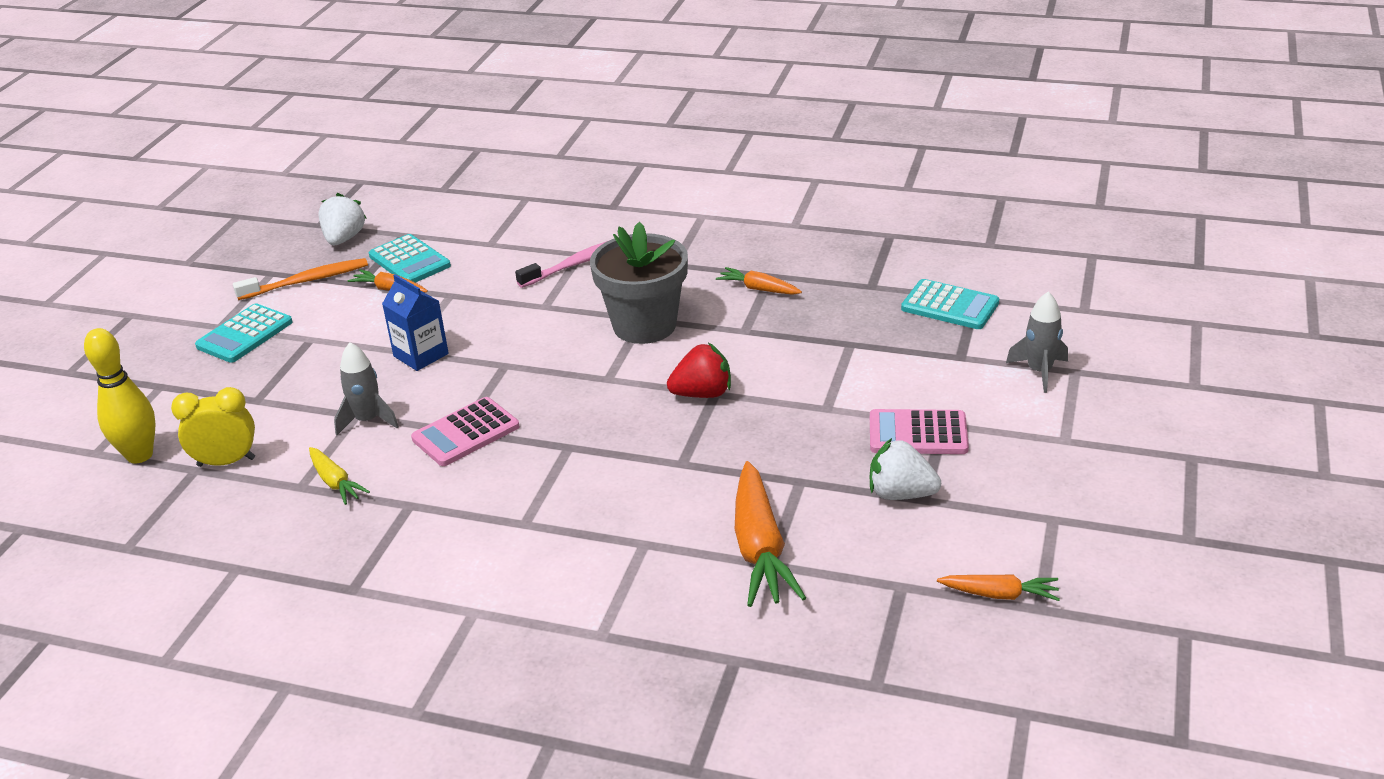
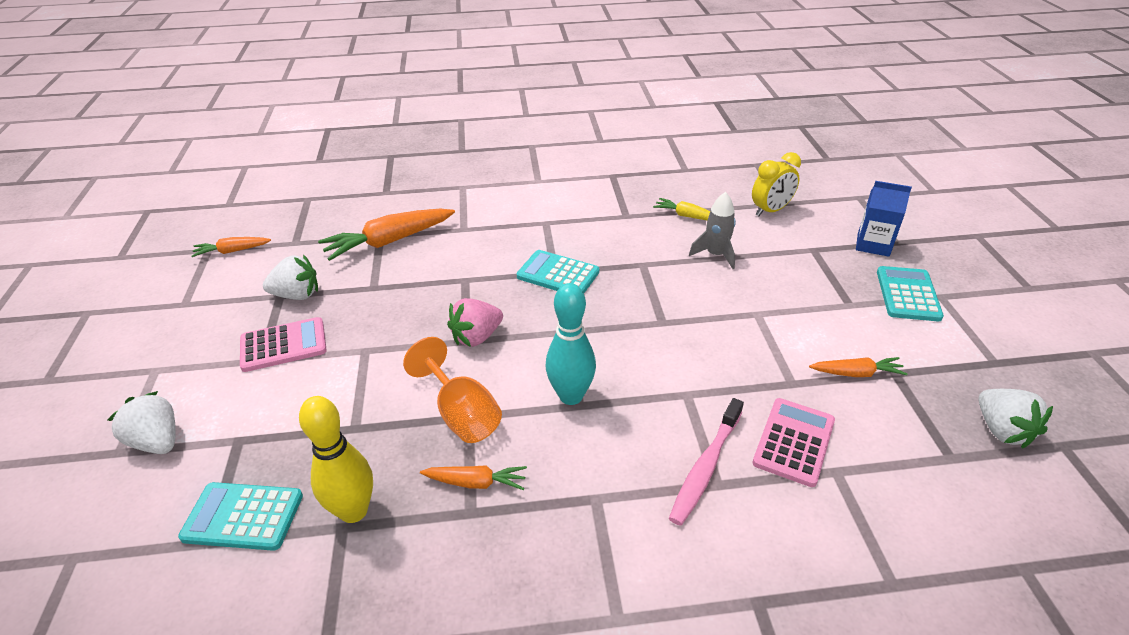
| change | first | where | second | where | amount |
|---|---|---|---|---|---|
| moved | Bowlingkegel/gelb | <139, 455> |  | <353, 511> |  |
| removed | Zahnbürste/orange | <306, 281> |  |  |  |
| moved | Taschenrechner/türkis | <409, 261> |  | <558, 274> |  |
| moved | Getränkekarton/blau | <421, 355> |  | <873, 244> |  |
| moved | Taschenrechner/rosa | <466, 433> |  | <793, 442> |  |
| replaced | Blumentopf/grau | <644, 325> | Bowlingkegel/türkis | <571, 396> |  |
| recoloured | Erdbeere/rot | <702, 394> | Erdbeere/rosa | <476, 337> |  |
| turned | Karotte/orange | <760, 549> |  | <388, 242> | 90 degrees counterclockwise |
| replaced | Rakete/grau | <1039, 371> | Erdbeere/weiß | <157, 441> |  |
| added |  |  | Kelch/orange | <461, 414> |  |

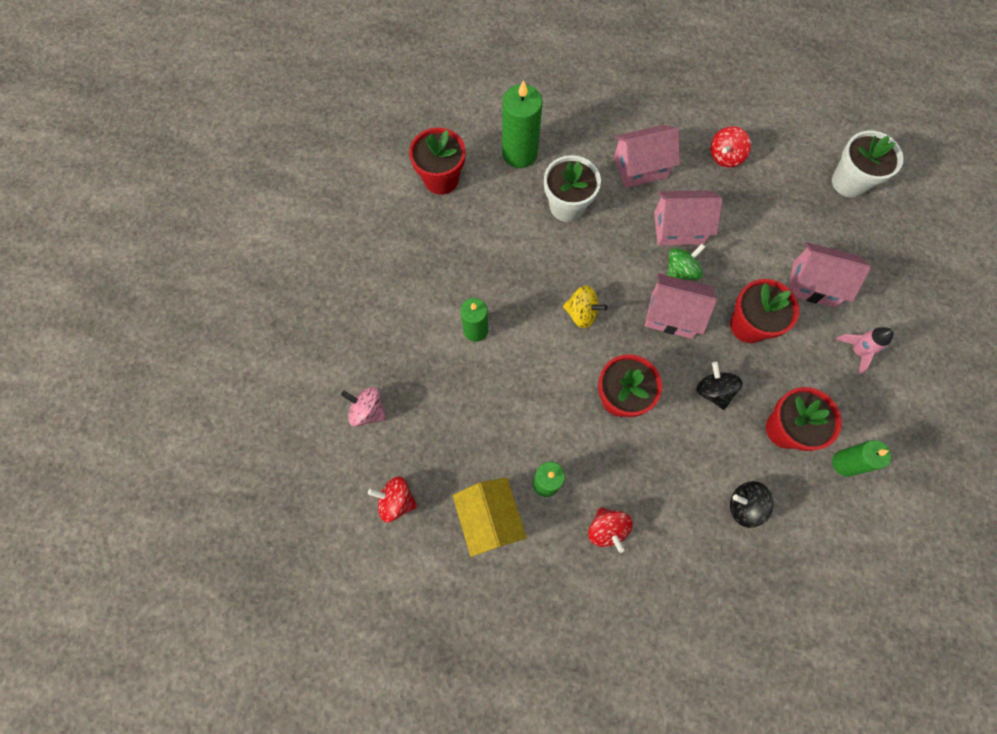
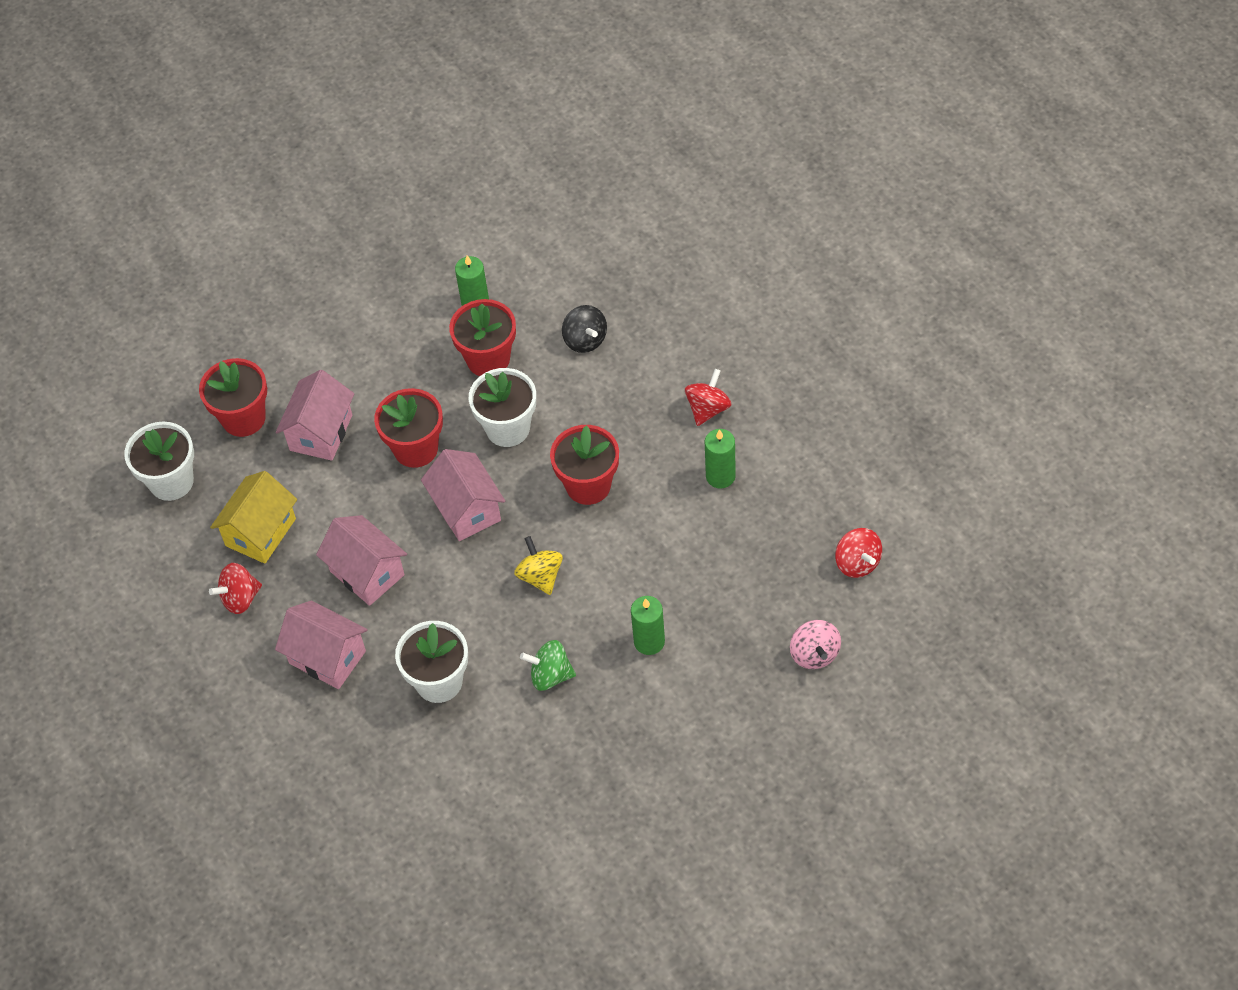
| change | first | where | second | where | amount |
|---|---|---|---|---|---|
| moved | Blumentopf/rot | <441, 179> |  | <243, 418> |  |
| moved | Haus/gelb | <489, 518> |  | <260, 532> |  |
| removed | Kerze/grün | <519, 153> |  |  |  |
| moved | Kreisel/grün | <680, 271> |  | <550, 675> |  |
| replaced | Kreisel/schwarz | <713, 391> | Blumentopf/weiß | <508, 428> |  |
| turned | Kreisel/rot | <725, 156> |  | <240, 598> | 150 degrees clockwise |
| turned | Haus/rosa | <813, 284> |  | <321, 432> | 45 degrees clockwise |
| removed | Rakete/rosa | <857, 351> |  |  |  |

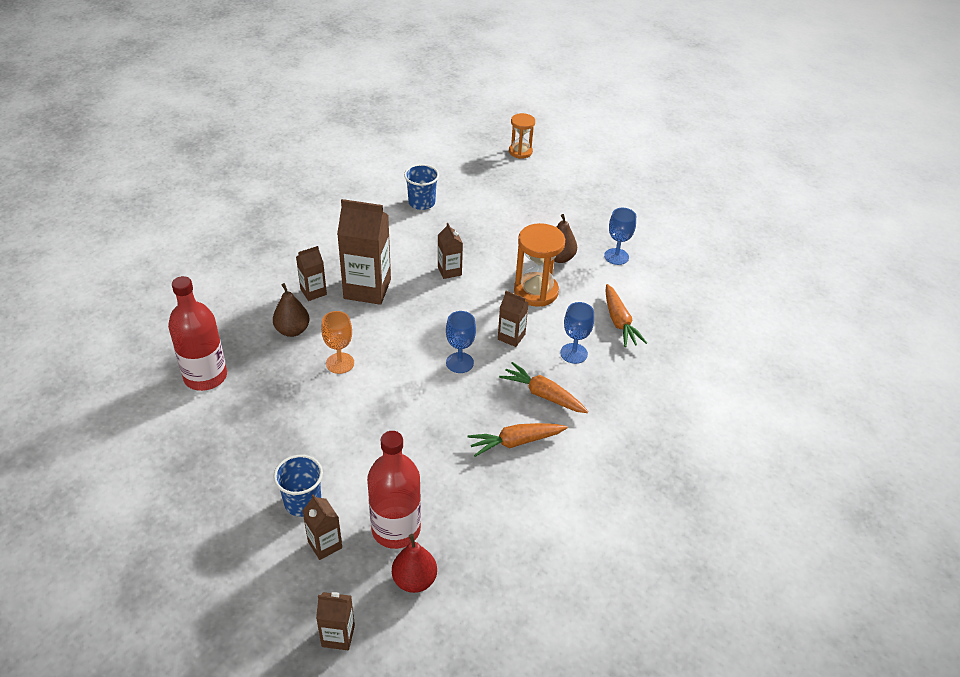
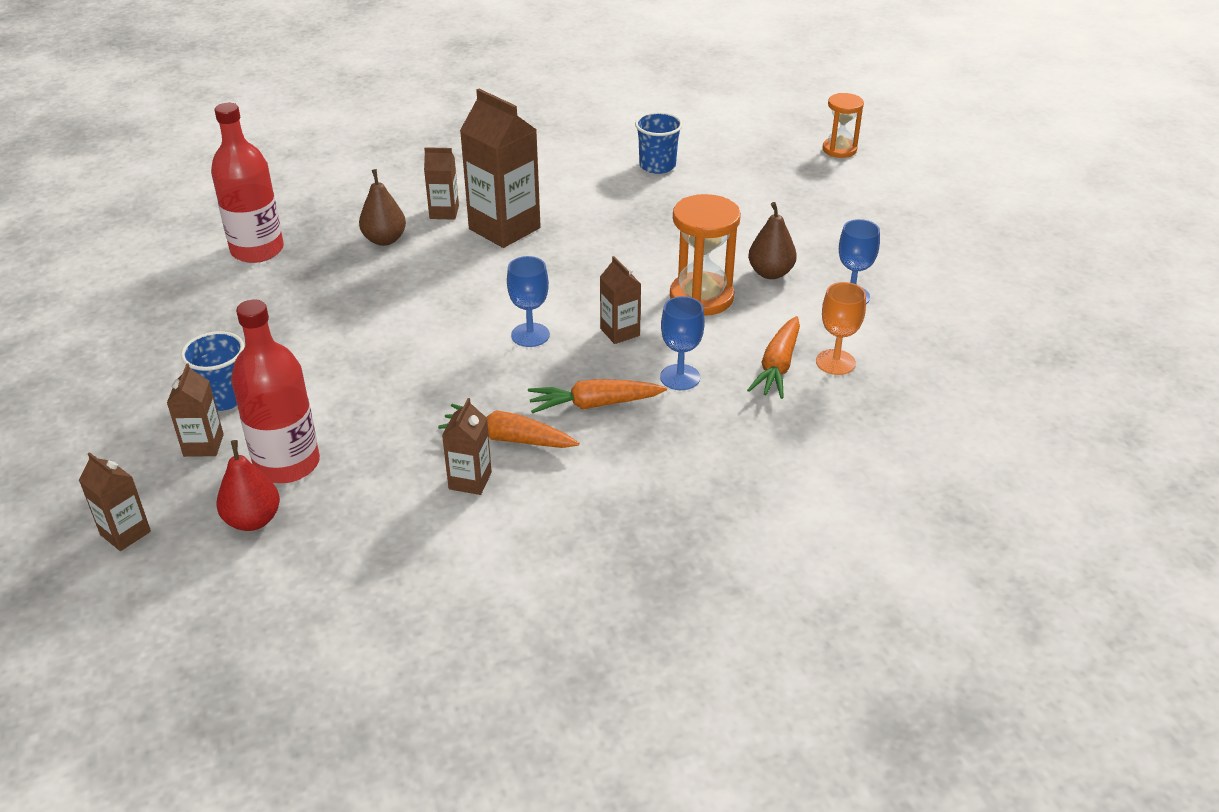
| change | first | where | second | where | amount |
|---|---|---|---|---|---|
| moved | Kelch/orange | <340, 363> |  | <835, 362> |  |
| moved | Getränkekarton/braun | <449, 271> |  | <470, 480> |  |
| turned | Karotte/orange | <543, 394> |  | <594, 404> | 75 degrees counterclockwise |

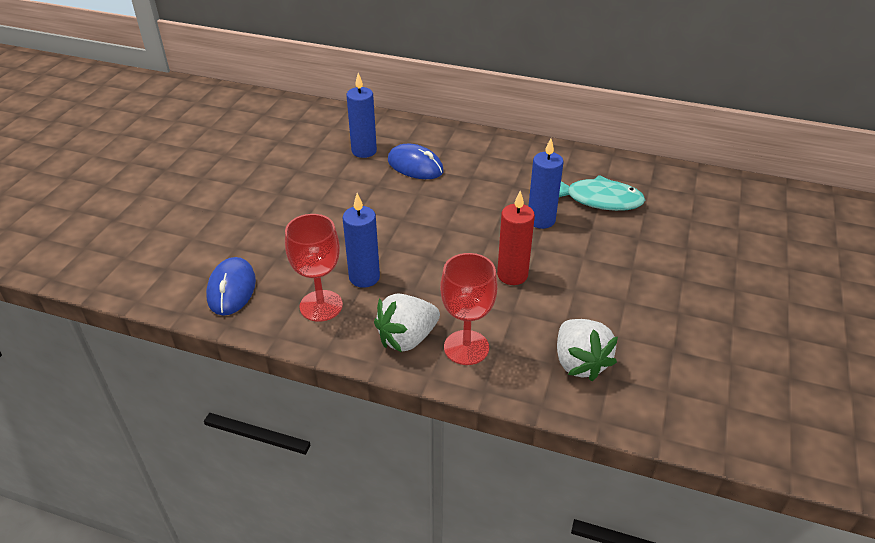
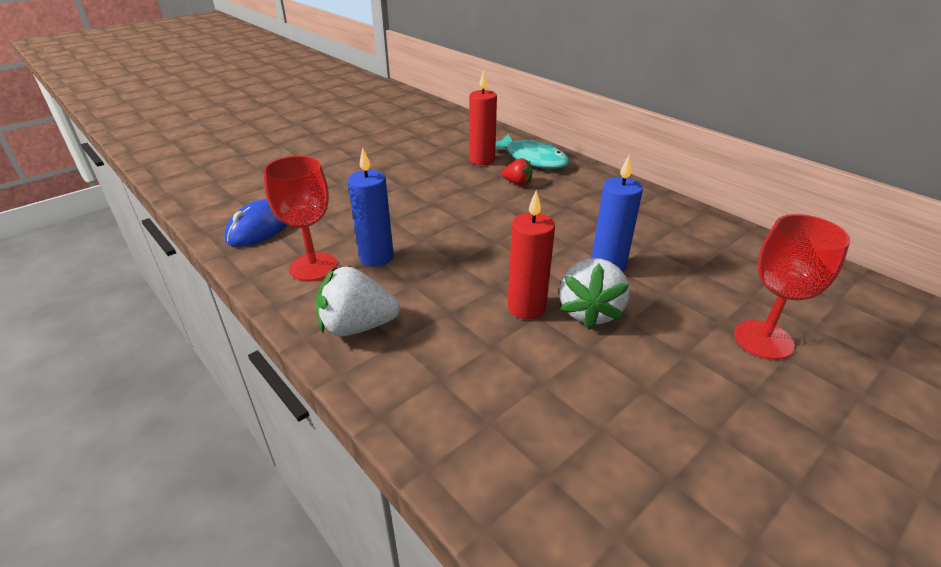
| change | first | where | second | where | amount |
|---|---|---|---|---|---|
| recoloured | Kerze/blau | <364, 151> | Kerze/rot | <482, 160> |  |
| replaced | Computermaus/blau | <415, 166> | Erdbeere/rot | <517, 183> |  |
| moved | Kelch/rot | <466, 347> |  | <763, 340> |  |
| moved | Erdbeere/weiß | <579, 363> |  | <589, 311> |  |
| moved | Fisch/türkis | <598, 200> |  | <532, 159> |  |

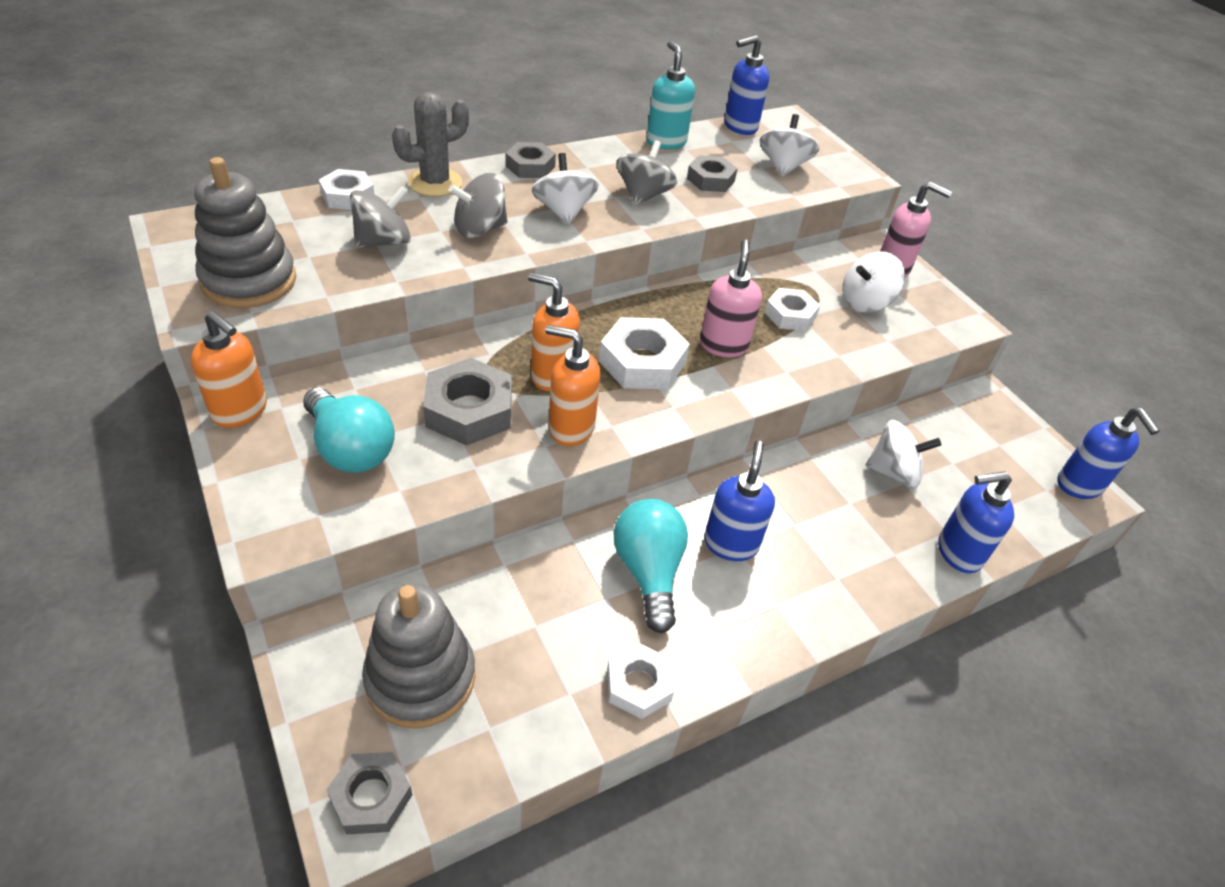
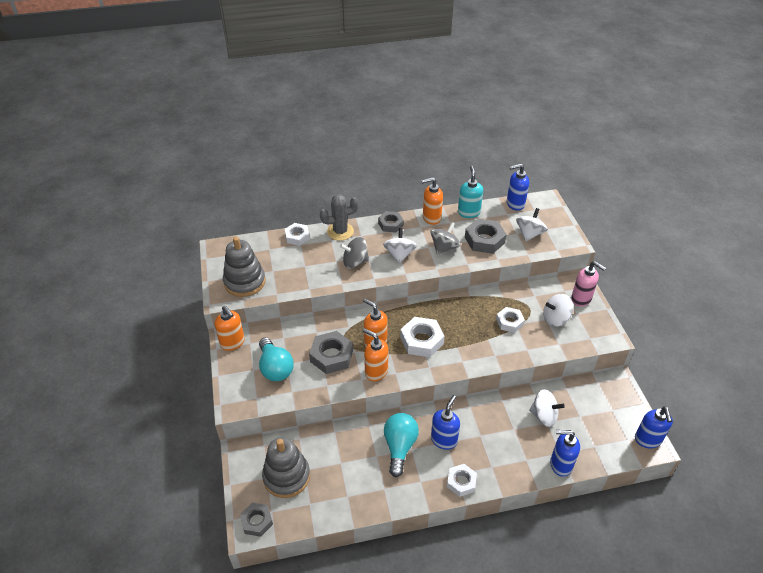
| change | first | where | second | where | amount |
|---|---|---|---|---|---|
| removed | Kreisel/grau | <383, 242> |  |  |  |
| moved | Sechskantmutter/weiß | <638, 685> |  | <461, 482> |  |
| resized | Sechskantmutter/grau | <710, 180> |  | <484, 240> | x1.55 |
| removed | Seifenspender/rosa | <723, 345> |  |  |  |
| added |  |  | Seifenspender/orange | <431, 218> |  |

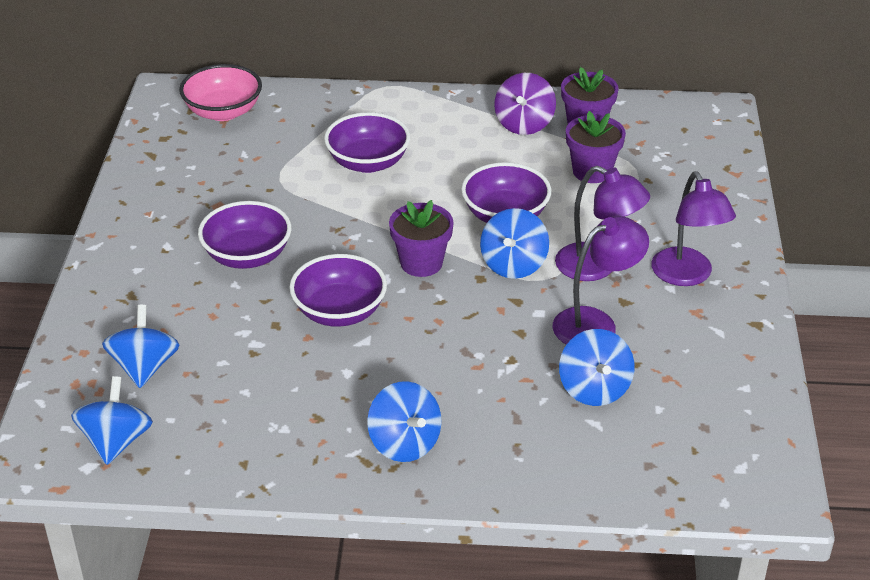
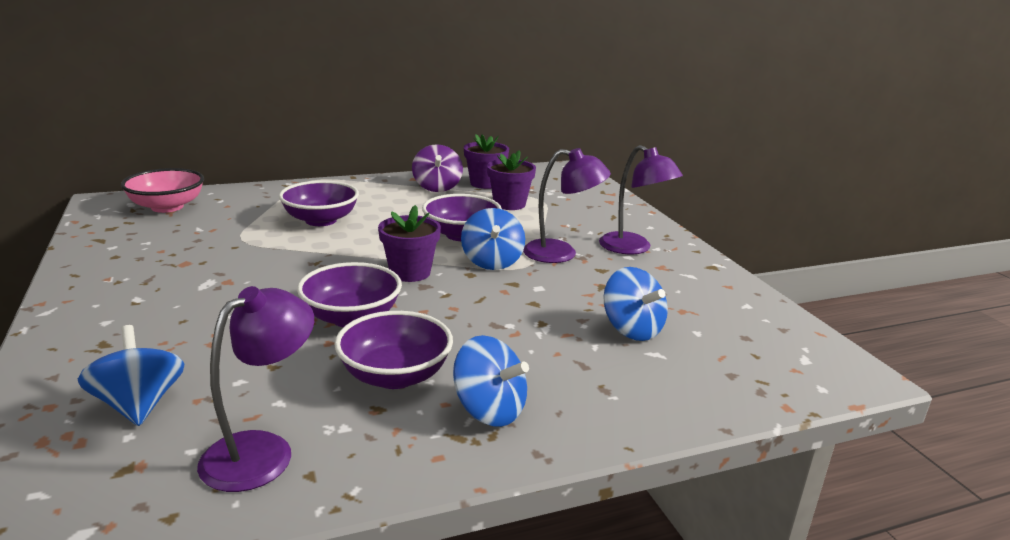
| change | first | where | second | where | amount |
|---|---|---|---|---|---|
| removed | Kreisel/blau | <116, 441> |  |  |  |
| moved | Schüssel/lila | <247, 256> |  | <395, 375> |  |
| moved | Lampe/lila | <595, 323> |  | <262, 451> |  |

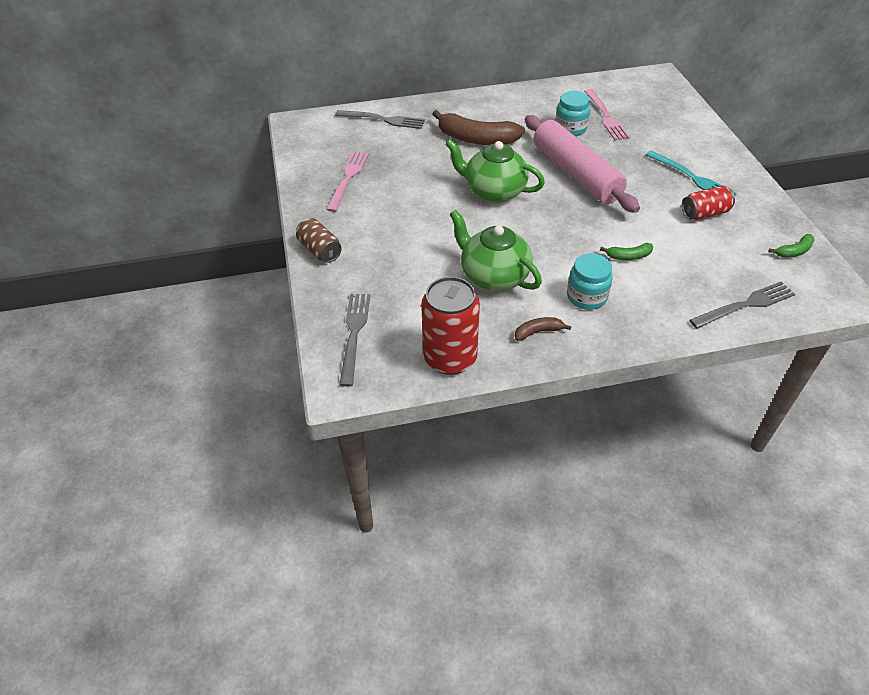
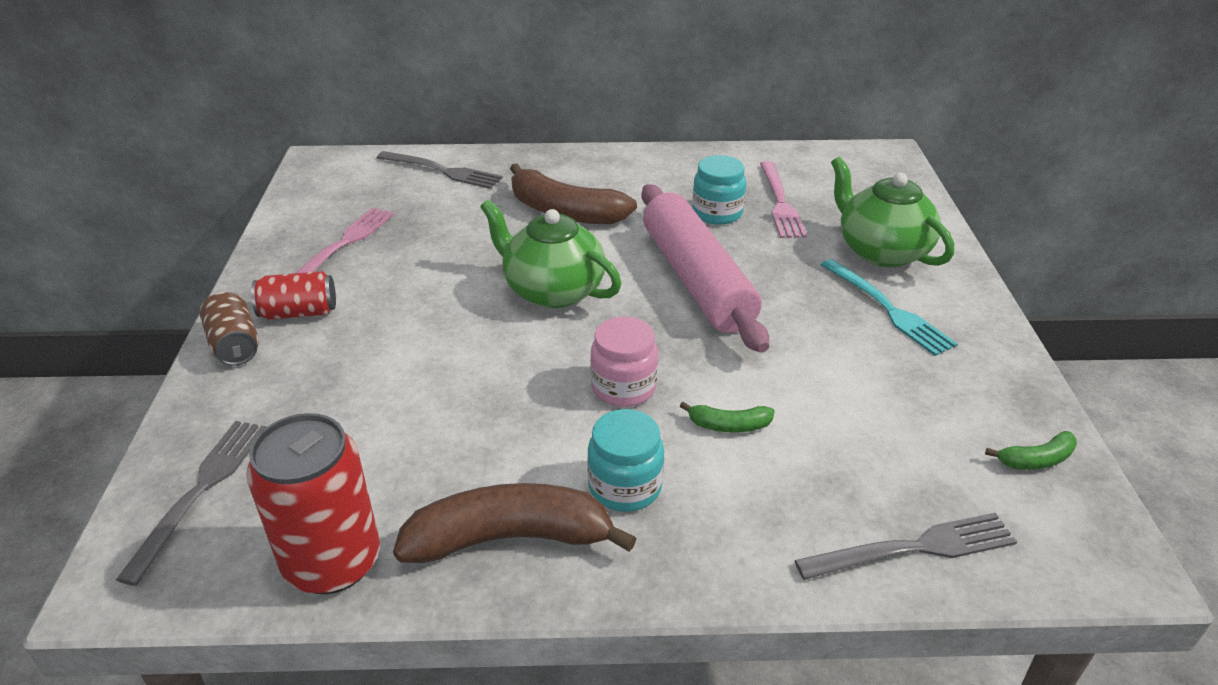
| change | first | where | second | where | amount |
|---|---|---|---|---|---|
| moved | Teekanne/grün | <493, 276> |  | <881, 251> |  |
| resized | Banane/braun | <538, 332> |  | <510, 538> | x2.15 |
| moved | Dose/rot | <704, 213> |  | <299, 312> |  |
| added |  |  | Einmachglas/rosa | <623, 387> |  |

